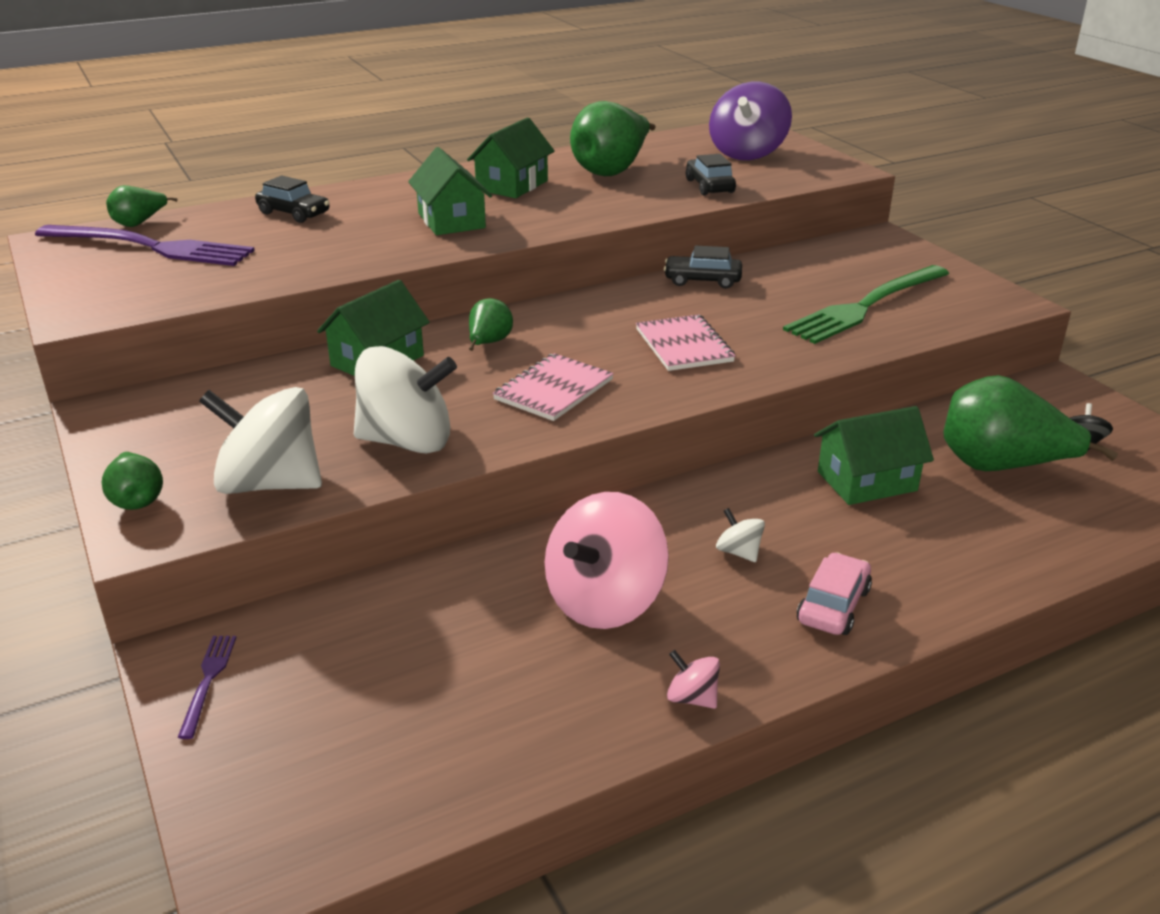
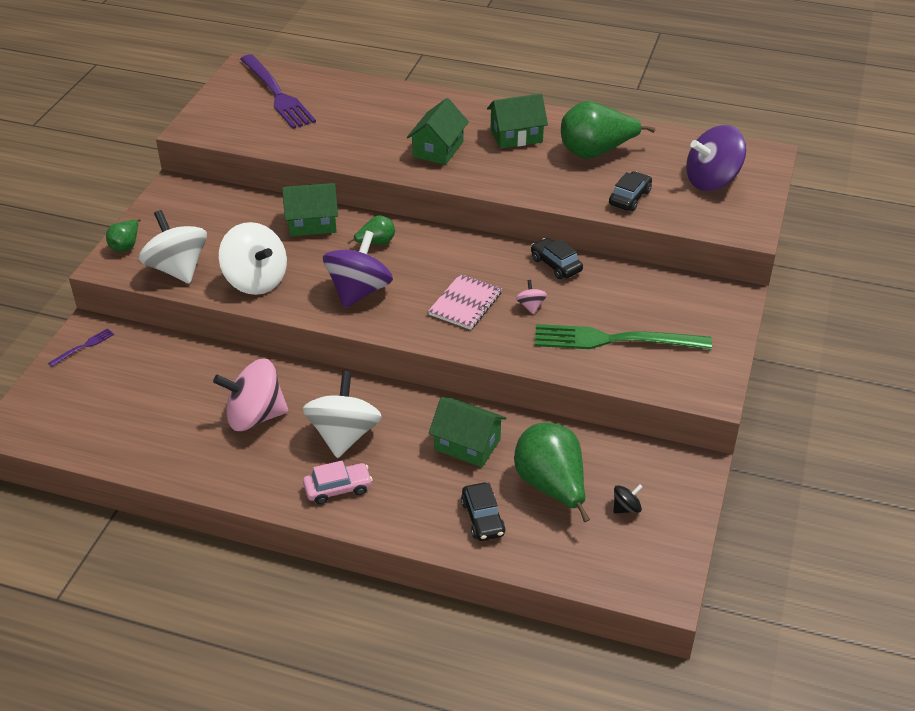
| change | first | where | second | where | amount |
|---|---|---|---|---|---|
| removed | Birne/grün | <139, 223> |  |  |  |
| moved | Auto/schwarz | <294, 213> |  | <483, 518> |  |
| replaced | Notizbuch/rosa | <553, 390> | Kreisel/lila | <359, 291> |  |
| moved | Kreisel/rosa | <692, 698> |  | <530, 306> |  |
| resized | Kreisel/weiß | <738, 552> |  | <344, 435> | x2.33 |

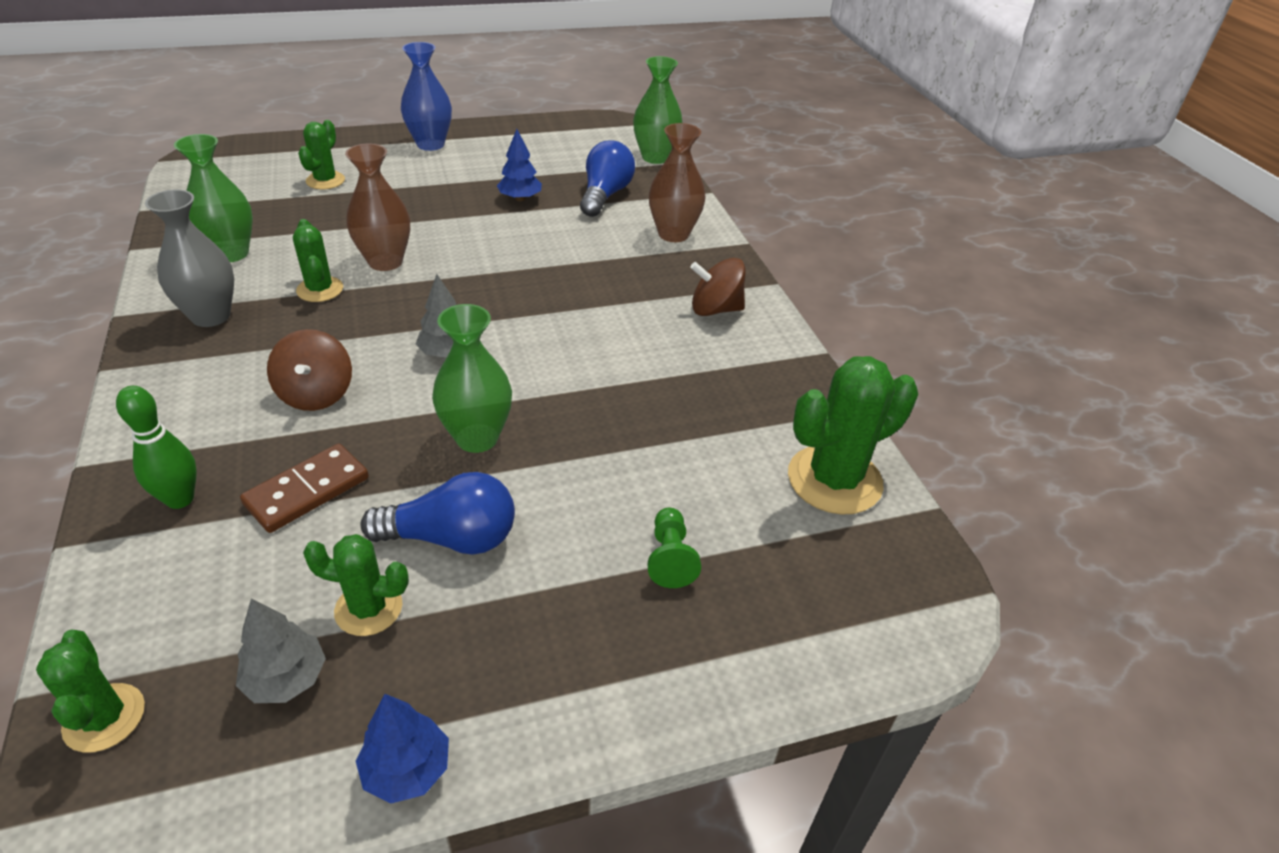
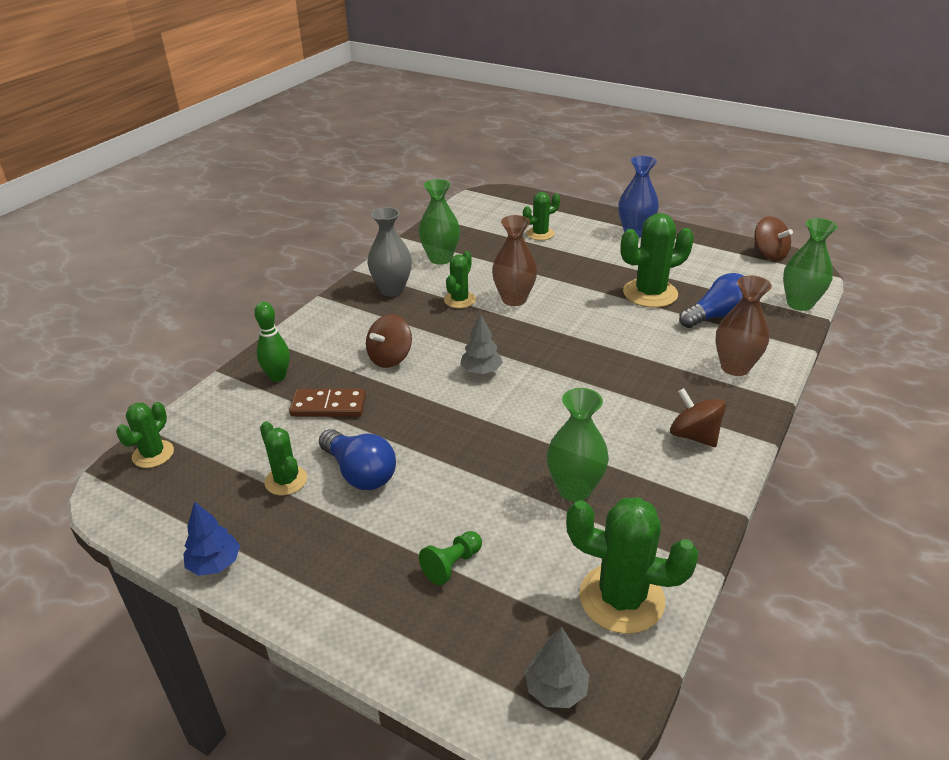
| change | first | where | second | where | amount |
|---|---|---|---|---|---|
| moved | Baum/grau | <286, 679> |  | <556, 689> |  |
| moved | Vase/grün | <477, 438> |  | <574, 489> |  |
| replaced | Baum/blau | <520, 198> | Kaktus/grün | <650, 293> |  |
| added |  |  | Kreisel/braun | <769, 254> |  |

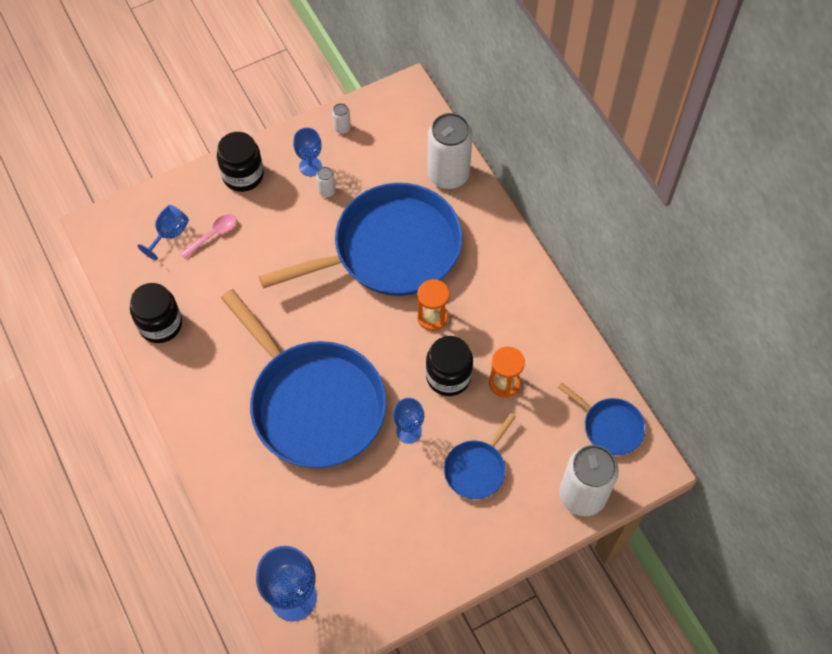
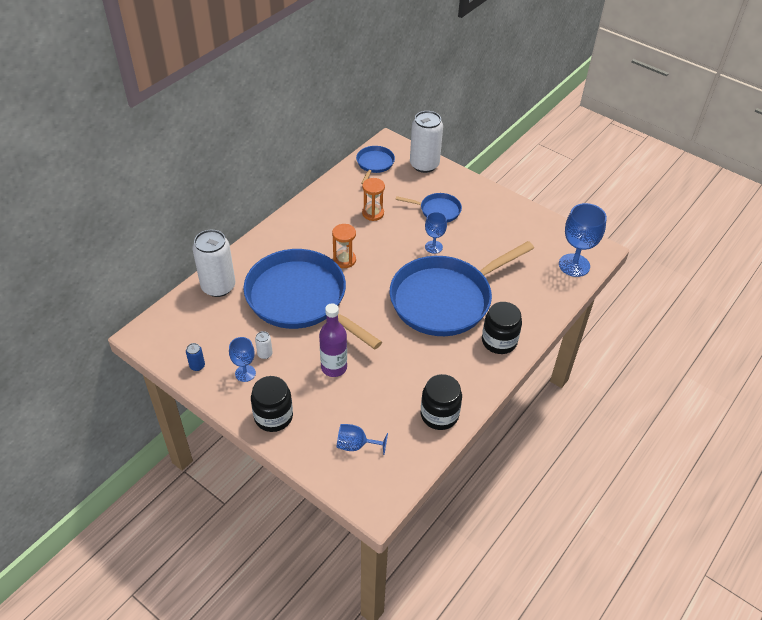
| change | first | where | second | where | amount |
|---|---|---|---|---|---|
| removed | Löffel/rosa | <213, 235> |  |  |  |
| turned | Pfanne/blau | <314, 403> |  | <445, 299> | 150 degrees counterclockwise |
| recoloured | Dose/weiß | <342, 128> | Dose/blau | <197, 366> |  |
| moved | Einmachglas/schwarz | <448, 376> |  | <499, 341> |  |
| added |  |  | Flasche/lila | <334, 367> |  |

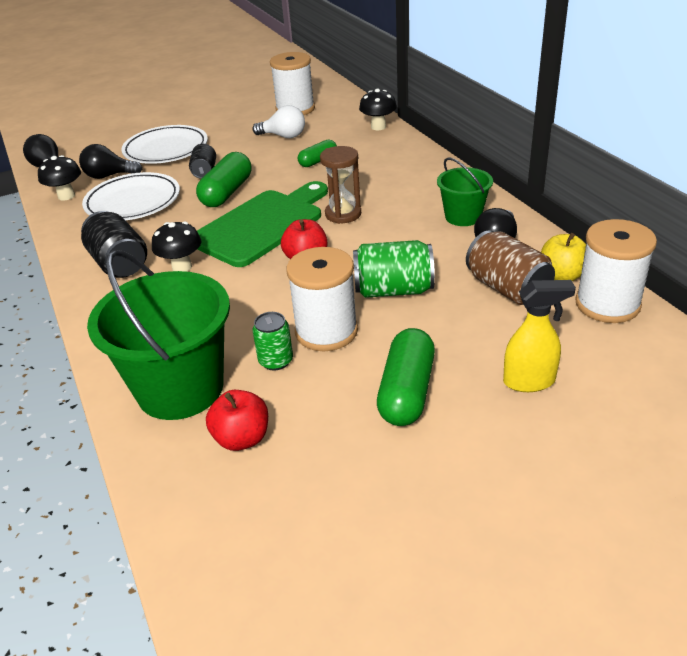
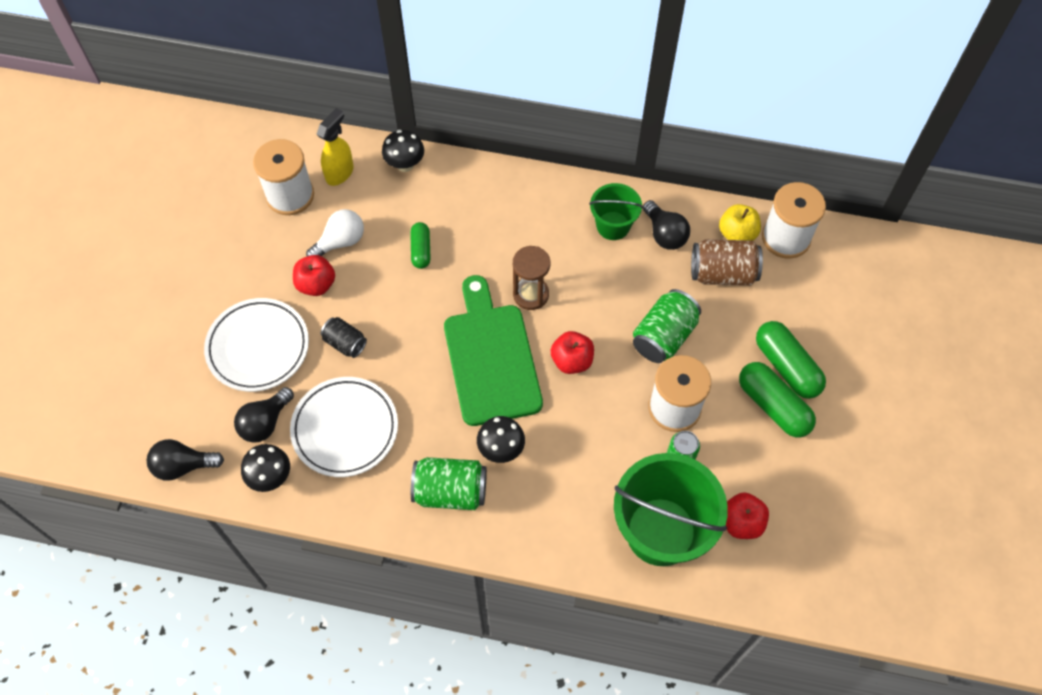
| change | first | where | second | where | amount |
|---|---|---|---|---|---|
| recoloured | Dose/schwarz | <119, 264> | Dose/grün | <450, 491> |  |
| moved | Kapsel/grün | <227, 193> |  | <786, 366> |  |
| moved | Sprühflasche/gelb | <530, 381> |  | <340, 173> |  |
| added |  |  | Apfel/rot | <316, 284> |  |

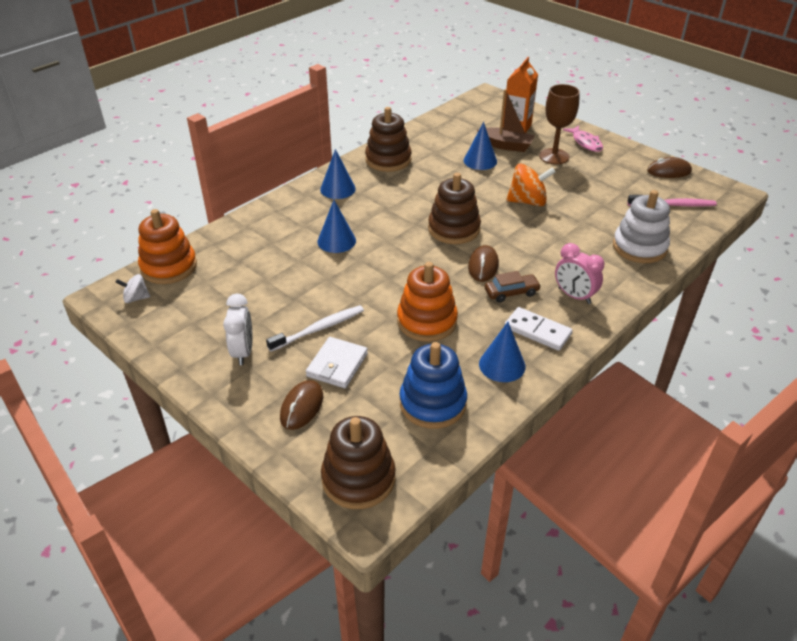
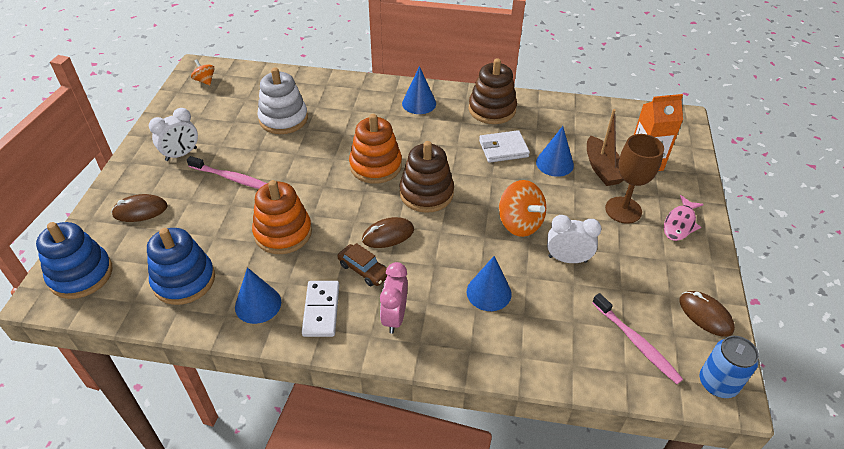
| change | first | where | second | where | amount |
|---|---|---|---|---|---|
| recoloured | Kreisel/weiß | <136, 298> | Kreisel/orange | <205, 81> |  |
| moved | Stapelspielzeug/orange | <169, 267> |  | <375, 166> |  |
| recoloured | Zahnbürste/weiß | <319, 329> | Zahnbürste/rosa | <231, 178> |  |
| moved | Geldbörse/weiß | <337, 365> |  | <503, 149> |  |
| moved | Kegel/blau | <336, 241> |  | <489, 292> |  |
| recoloured | Stapelspielzeug/braun | <358, 478> | Stapelspielzeug/blau | <81, 275> |  |
| moved | Stapelspielzeug/weiß | <639, 247> |  | <283, 119> |  |
| added |  |  | Wecker/weiß | <567, 259> |  |
| added |  |  | Dose/blau | <717, 383> |  |

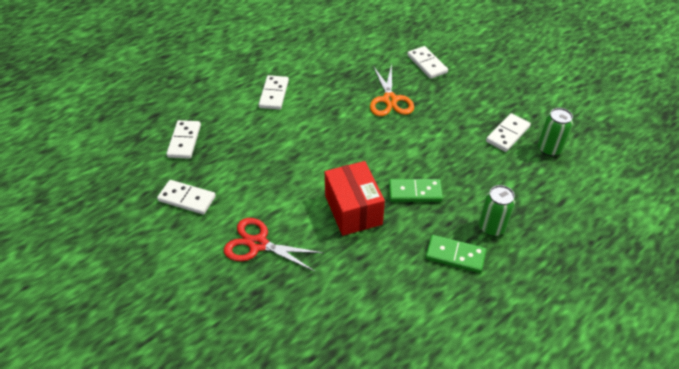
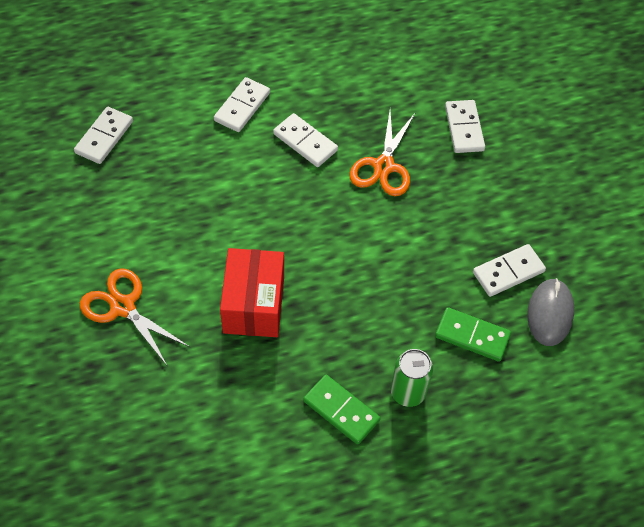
| change | first | where | second | where | amount |
|---|---|---|---|---|---|
| moved | Dominostein/weiß | <187, 199> |  | <305, 142> |  |
| recoloured | Schere/rot | <258, 244> | Schere/orange | <123, 307> |  |
| moved | Dominostein/grün | <415, 192> |  | <472, 336> |  |
| replaced | Dose/grün | <549, 149> | Computermaus/grau | <550, 313> |  |

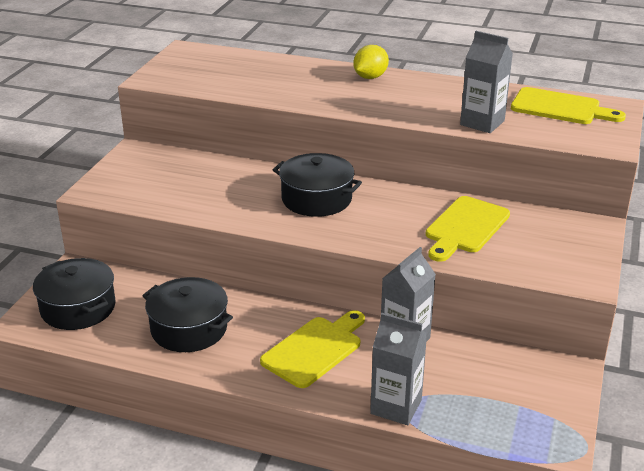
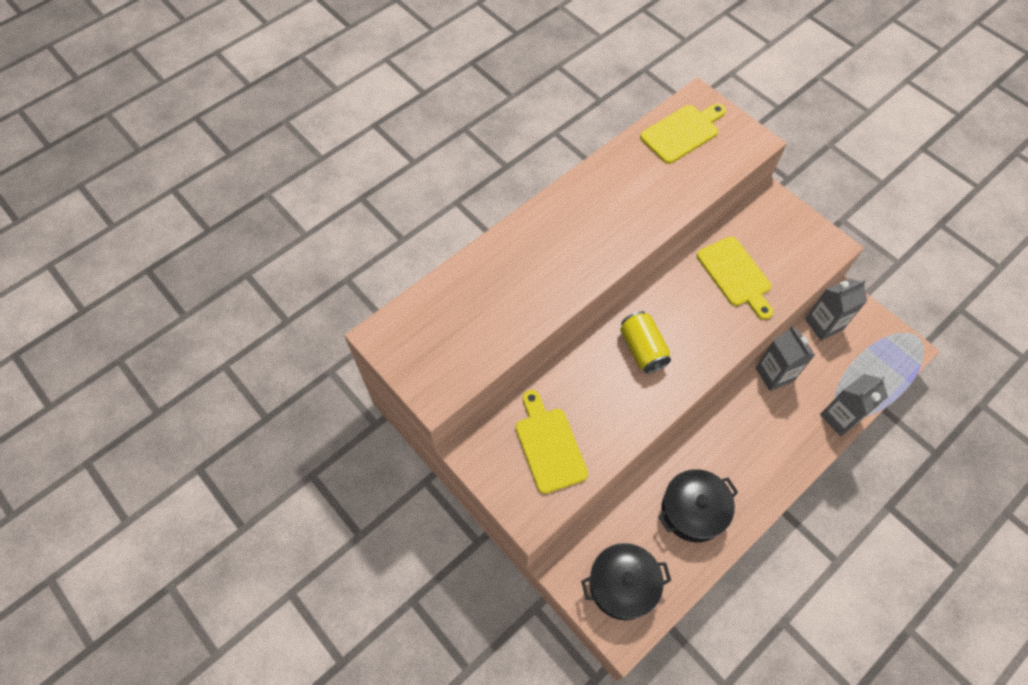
| change | first | where | second | where | amount |
|---|---|---|---|---|---|
| moved | Schneidebrett/gelb | <315, 349> |  | <549, 445> |  |
| replaced | Kochtopf/schwarz | <316, 199> | Dose/gelb | <642, 349> |  |
| removed | Zitrone/gelb | <370, 77> |  |  |  |
| moved | Getränkekarton/grau | <482, 123> |  | <823, 324> |  |

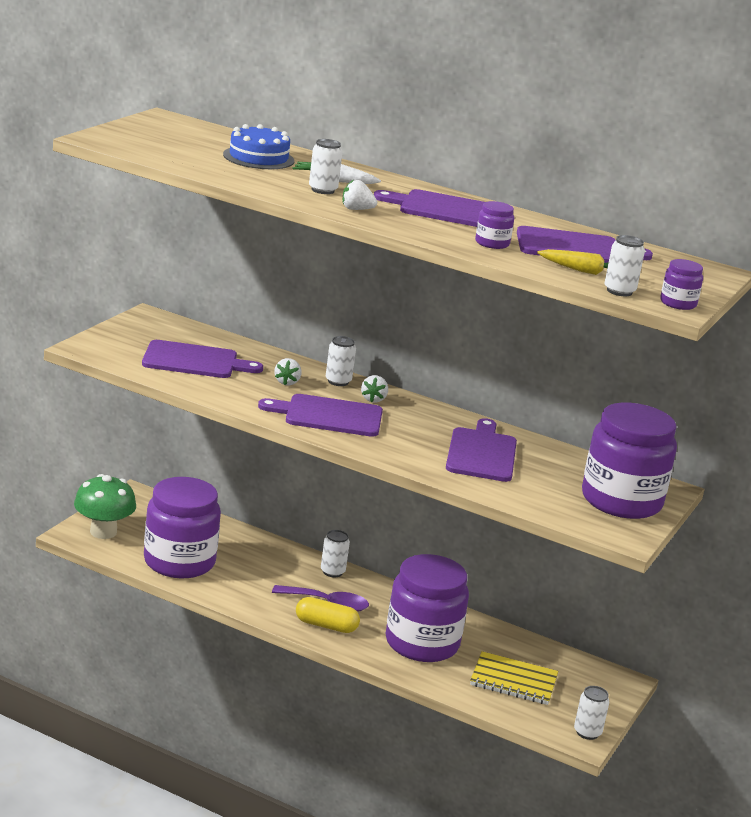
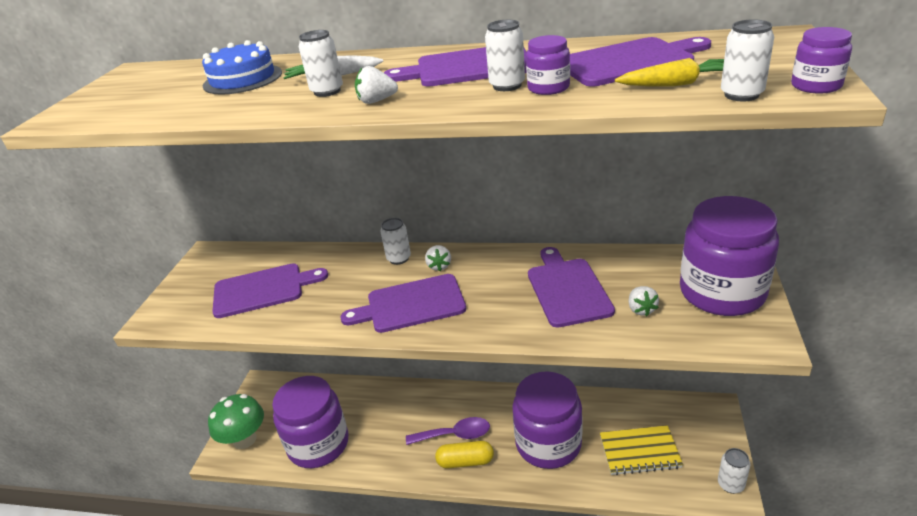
| change | first | where | second | where | amount |
|---|---|---|---|---|---|
| moved | Erdbeere/weiß | <287, 382> |  | <641, 309> |  |
| moved | Dose/weiß | <332, 572> |  | <507, 86> |  |

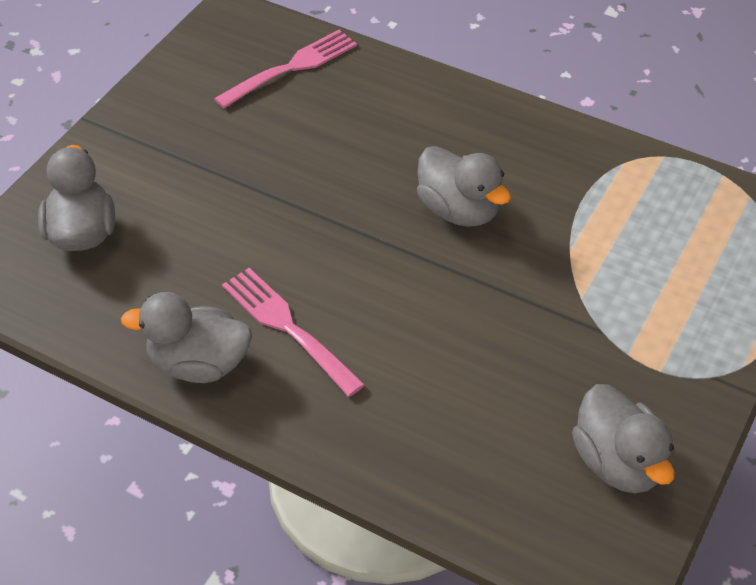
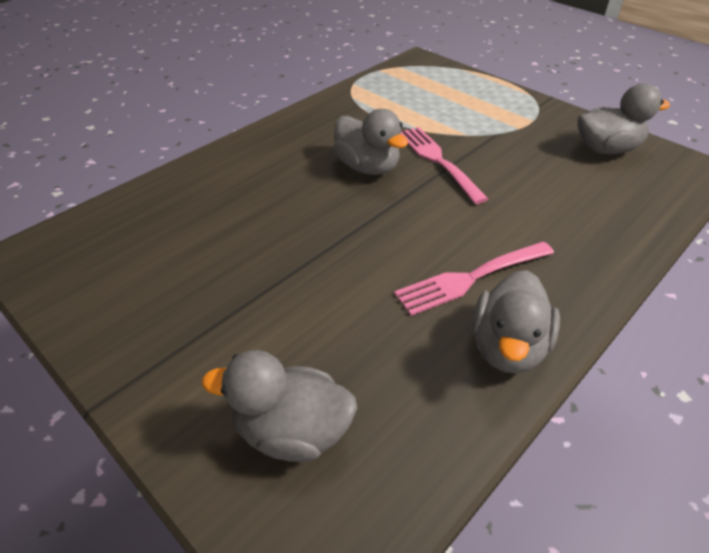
| change | first | where | second | where | amount |
|---|---|---|---|---|---|
| moved | Gabel/rosa | <292, 68> |  | <438, 160> |  |
| turned | Ente/grau | <459, 210> |  | <367, 167> | 75 degrees clockwise |

